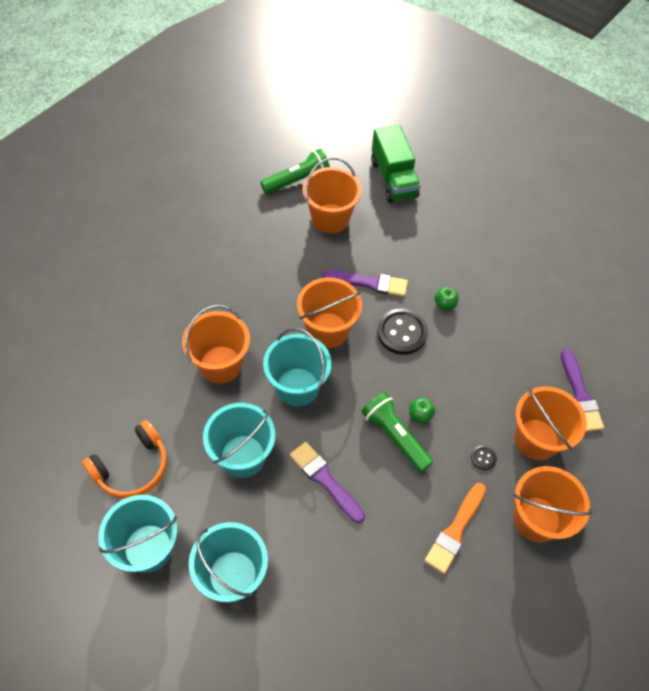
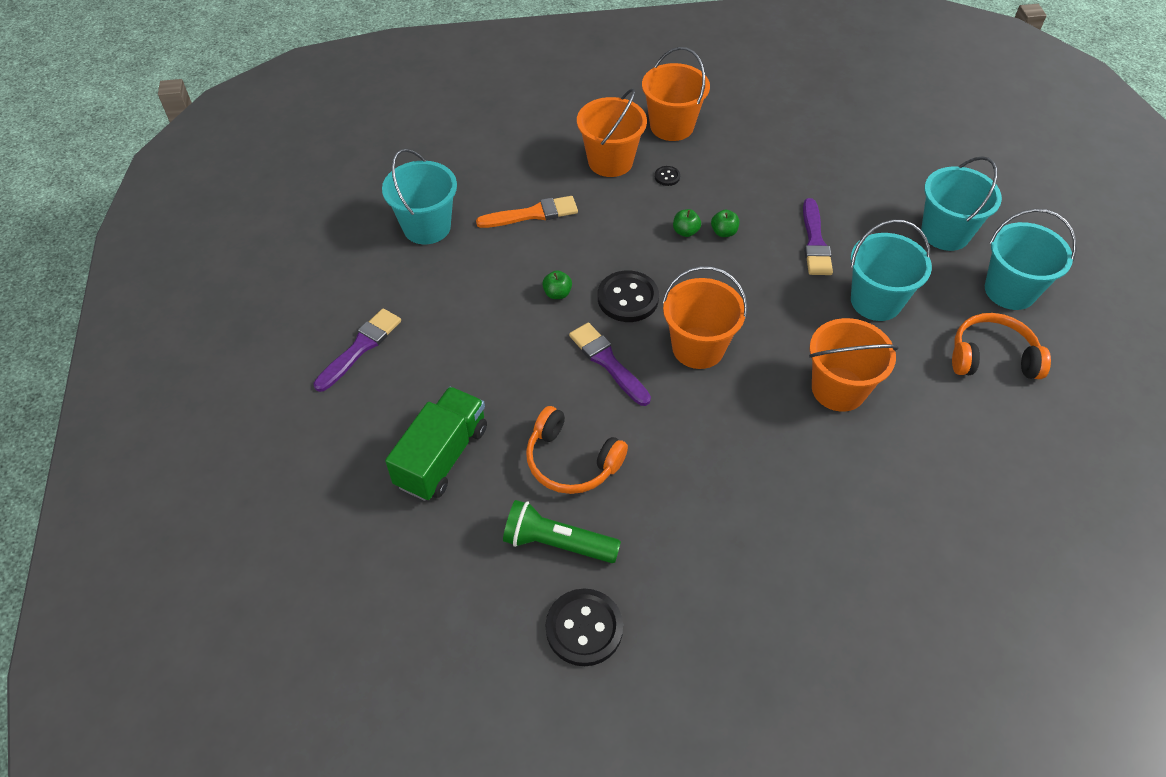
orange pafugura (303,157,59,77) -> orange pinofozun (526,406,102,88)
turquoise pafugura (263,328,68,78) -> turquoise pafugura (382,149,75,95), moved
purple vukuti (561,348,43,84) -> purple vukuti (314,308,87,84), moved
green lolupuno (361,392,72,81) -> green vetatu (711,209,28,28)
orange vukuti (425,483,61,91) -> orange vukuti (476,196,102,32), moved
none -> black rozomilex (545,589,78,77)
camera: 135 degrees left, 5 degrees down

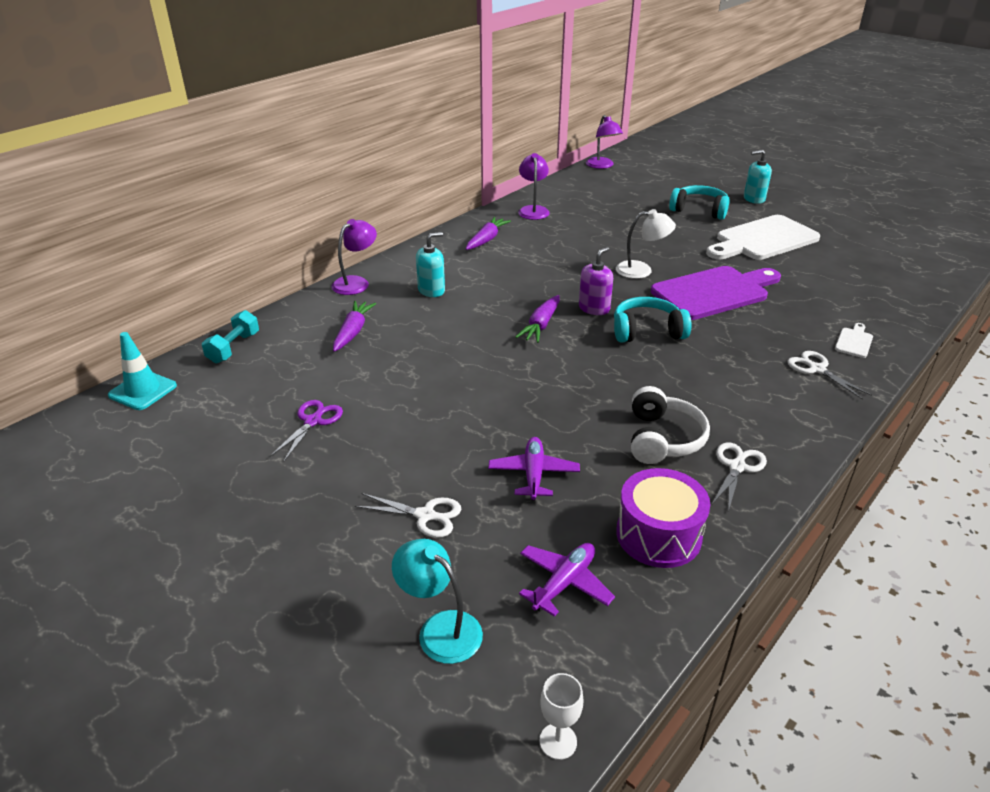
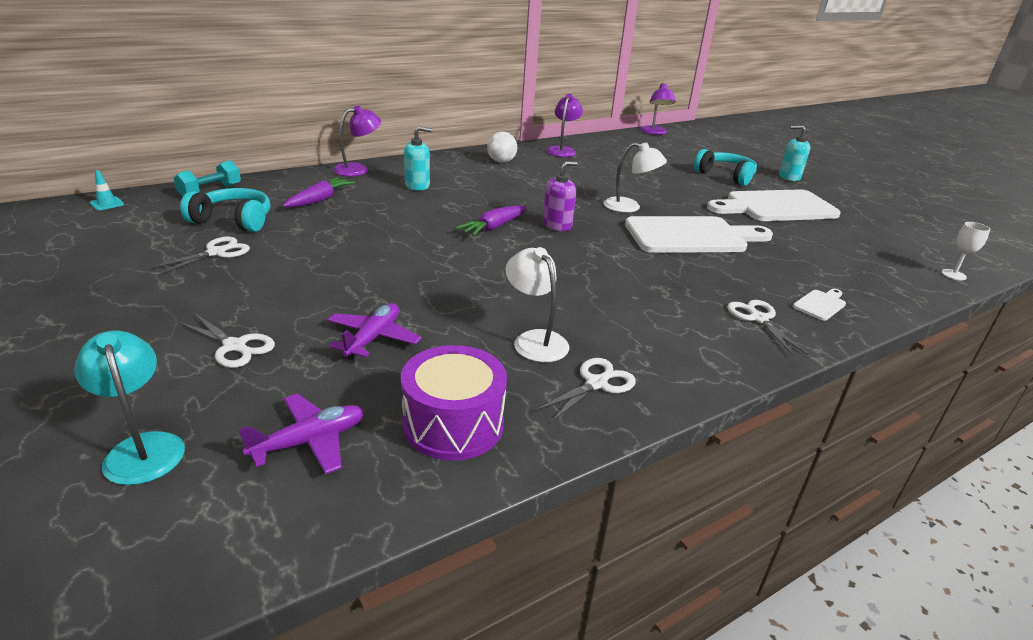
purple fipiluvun (466,217,45,33) -> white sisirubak (487,132,30,31)
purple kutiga (651,266,130,54) -> white kutiga (625,216,148,37)
turquoise pinofozun (614,297,78,46) -> turquoise pinofozun (180,188,91,44), moved
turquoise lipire (108,332,69,78) -> turquoise lipire (90,170,34,41), x0.56
white pinofozun (631,386,79,78) -> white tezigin (505,247,64,115)
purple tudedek (270,400,73,61) -> white tudedek (149,237,101,38)
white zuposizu (539,673,44,87) -> white zuposizu (941,222,49,58), moved
camera: 15 degrees right, 5 degrees down

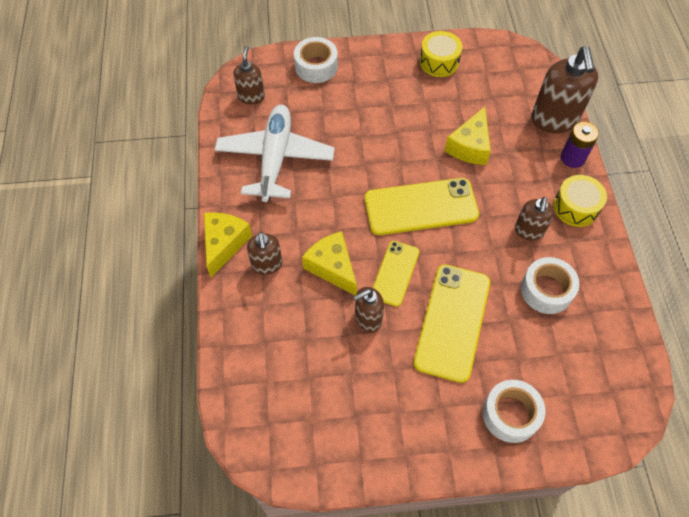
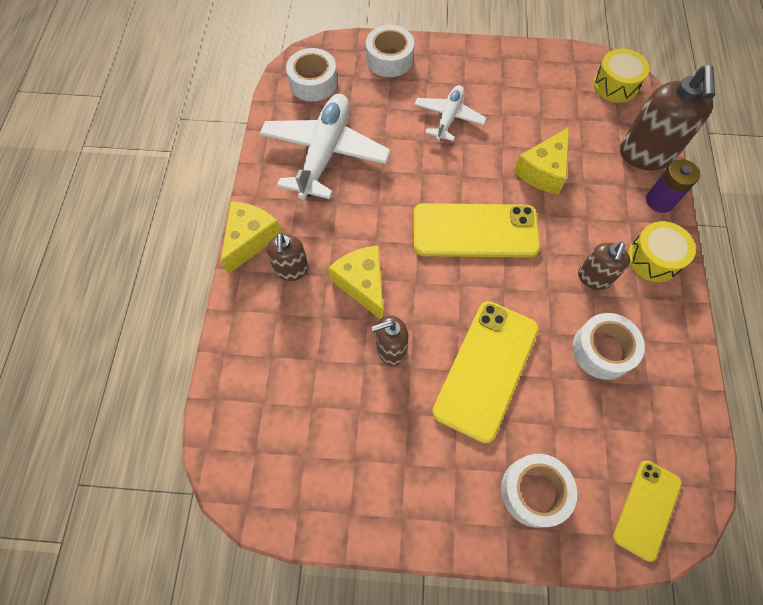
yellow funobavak (420,31,42,46) -> yellow funobavak (593,48,57,55), moved
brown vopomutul (233,46,32,59) -> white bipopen (286,48,51,53)
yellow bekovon (373,241,46,66) -> yellow bekovon (613,460,69,102), moved
none -> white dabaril (414,85,73,56)
camera: 10 degrees right, 5 degrees up

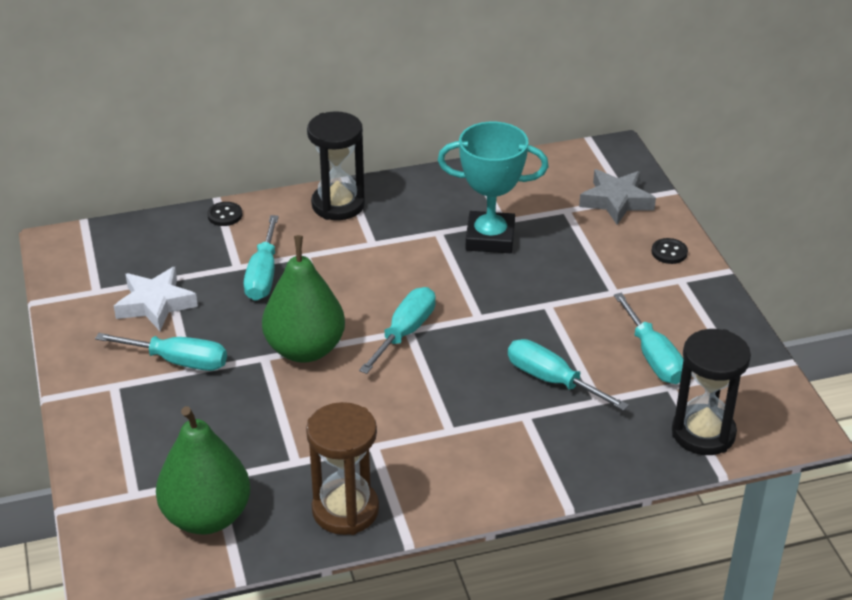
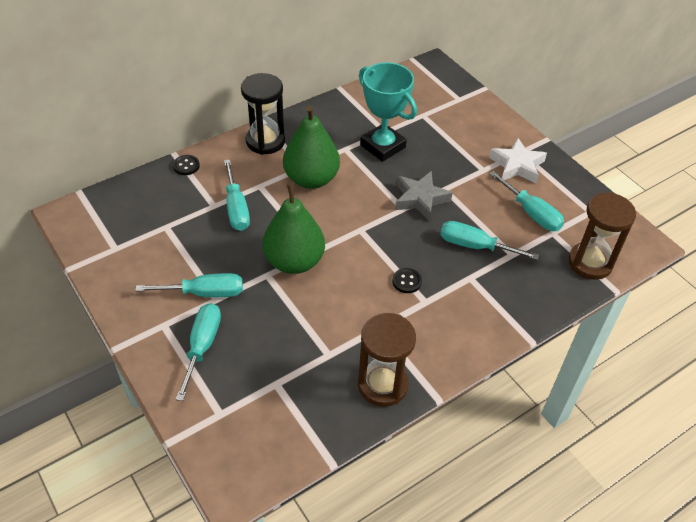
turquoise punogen (438,122,111,131) -> turquoise punogen (359,62,58,100), 60 degrees clockwise
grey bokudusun (579,169,77,56) -> grey bokudusun (395,171,58,50), moved
black rozomilex (652,238,36,26) -> black rozomilex (392,268,30,25), moved
white bokudusun (114,267,84,64) -> white bokudusun (489,138,58,45), moved
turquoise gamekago (359,287,77,87) -> turquoise gamekago (175,303,46,98), moved
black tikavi (672,329,79,126) -> brown tikavi (568,192,68,88)
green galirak (156,406,94,128) -> green galirak (283,106,57,83), moved
camera: 20 degrees left, 10 degrees up

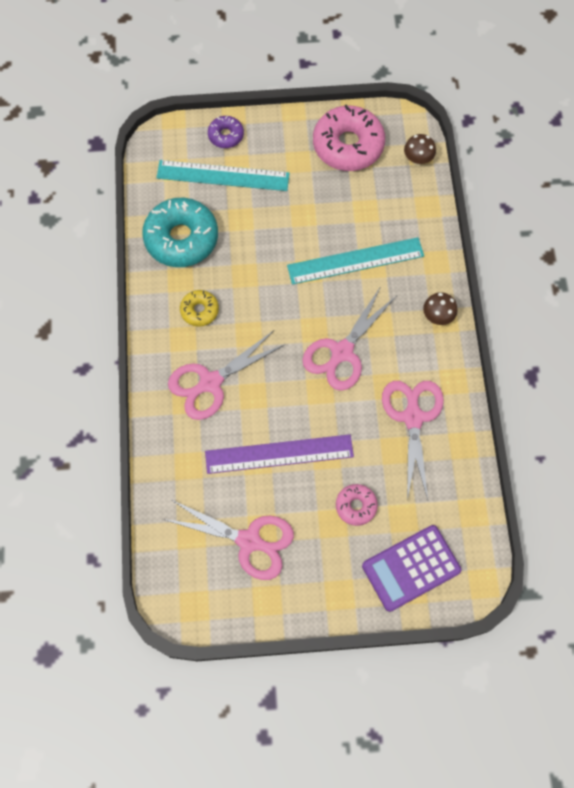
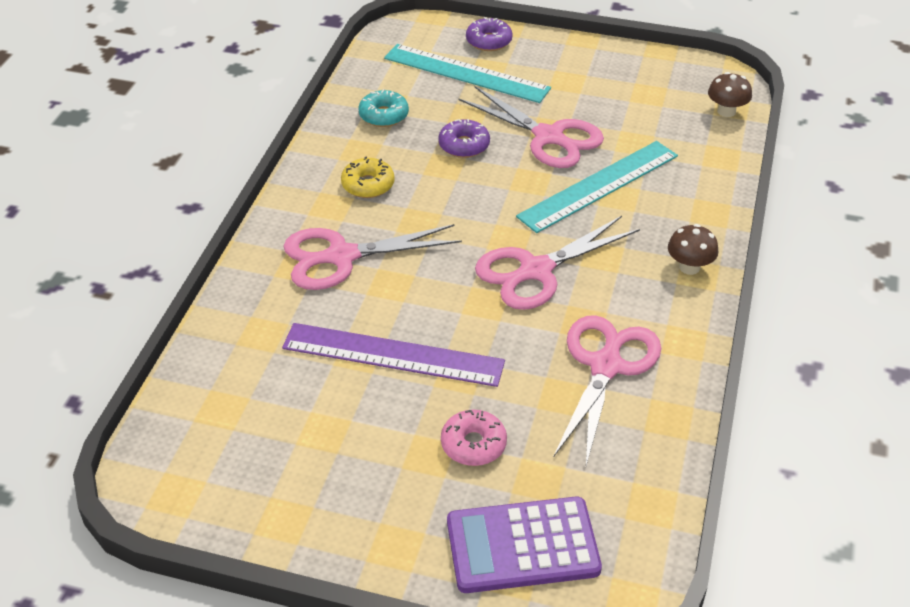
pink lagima (313,104,72,67) -> none
turquoise lagima (142,198,76,69) -> turquoise lagima (358,89,51,38), x0.50
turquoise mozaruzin (287,237,137,48) -> turquoise mozaruzin (516,141,162,92), 45 degrees counterclockwise
pink tudedek (163,500,131,80) -> pink tudedek (458,86,146,82), moved
none -> purple lagima (438,119,52,39)
camera: 20 degrees right, 25 degrees down

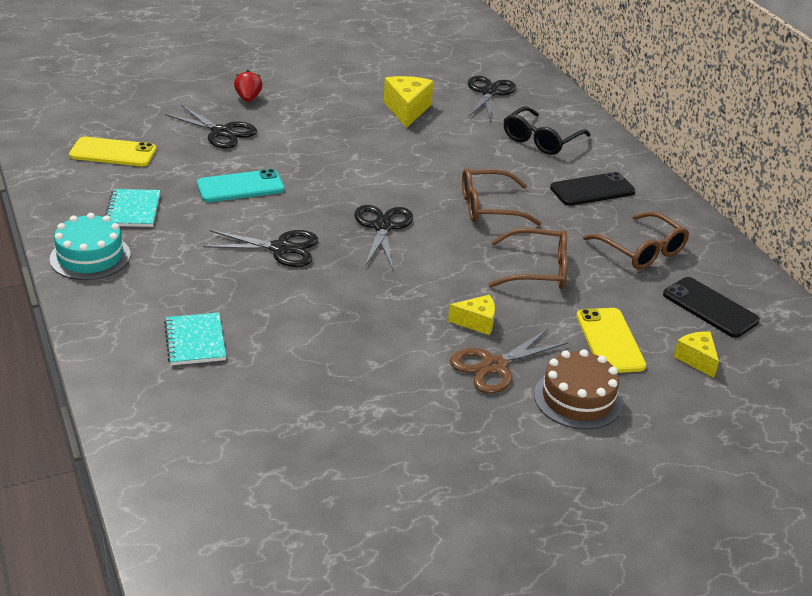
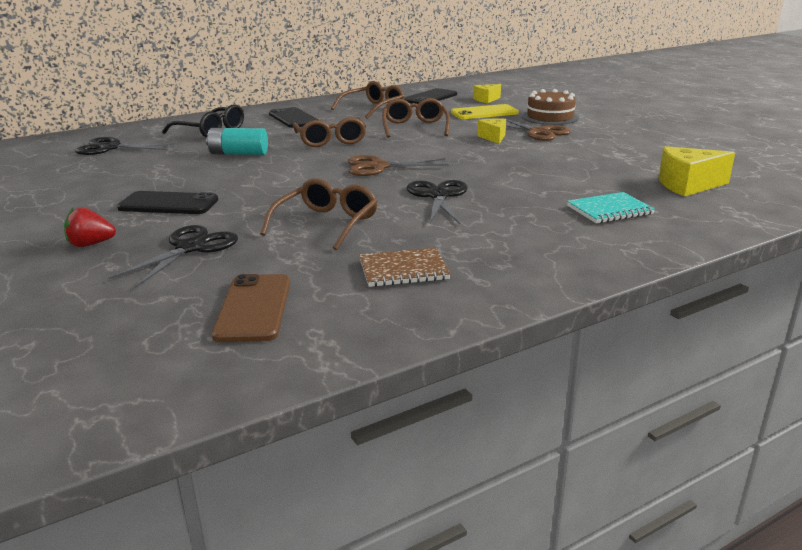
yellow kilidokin (384,76,49,52) -> yellow kilidokin (659,146,76,50), moved
yellow bekovon (69,137,87,29) -> brown bekovon (212,274,78,68)
turquoise bekovon (197,169,88,33) -> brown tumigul (260,178,118,72)
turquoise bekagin (105,189,55,38) -> brown bekagin (359,248,92,39)
black tudedek (354,205,59,64) -> brown tudedek (348,155,101,21)
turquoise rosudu (50,213,81,67) -> none
none -> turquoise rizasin (206,128,62,27)
none -> black bekovon (117,191,101,23)
camera: 95 degrees left, 10 degrees down

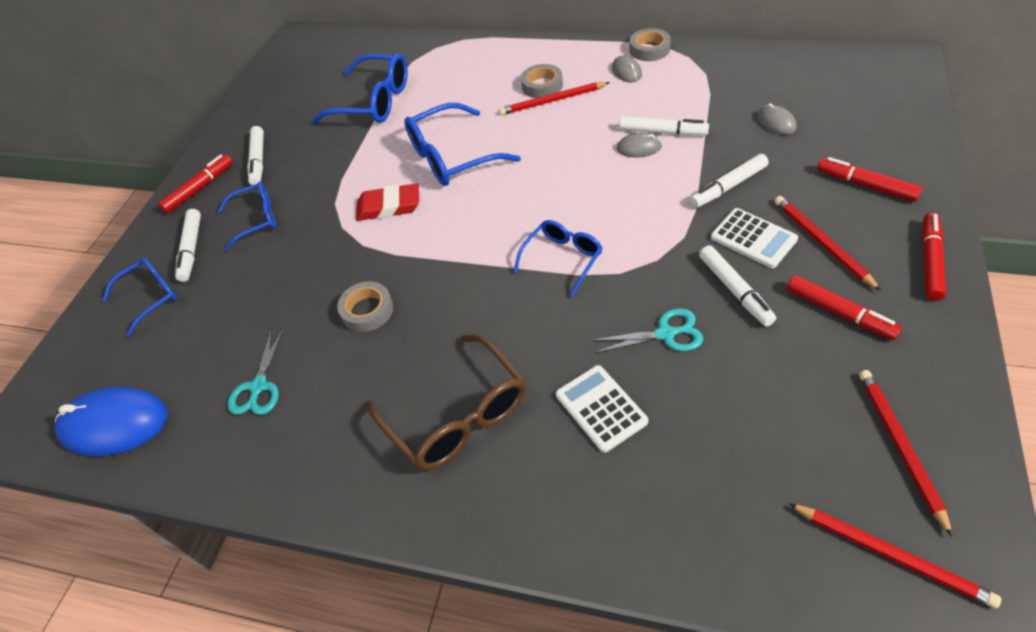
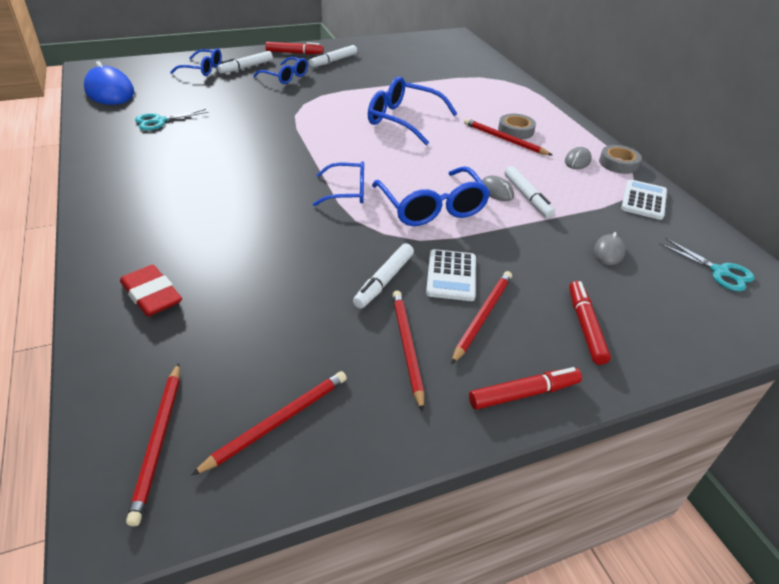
blue tumigul (312,53,96,71) -> blue tumigul (372,166,118,60), moved
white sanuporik (690,154,79,54) -> none
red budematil (356,183,63,38) -> red budematil (120,265,62,52), moved
red sanuporik (787,275,115,65) -> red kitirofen (392,291,32,121)
grey bipopen (337,281,56,51) -> none
turquoise tudedek (591,308,112,45) -> turquoise tudedek (660,238,94,53), moved
brown tumigul (367,334,159,136) -> none
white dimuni (556,365,92,88) -> white dimuni (621,179,46,41), moved
camera: 45 degrees right, 10 degrees down

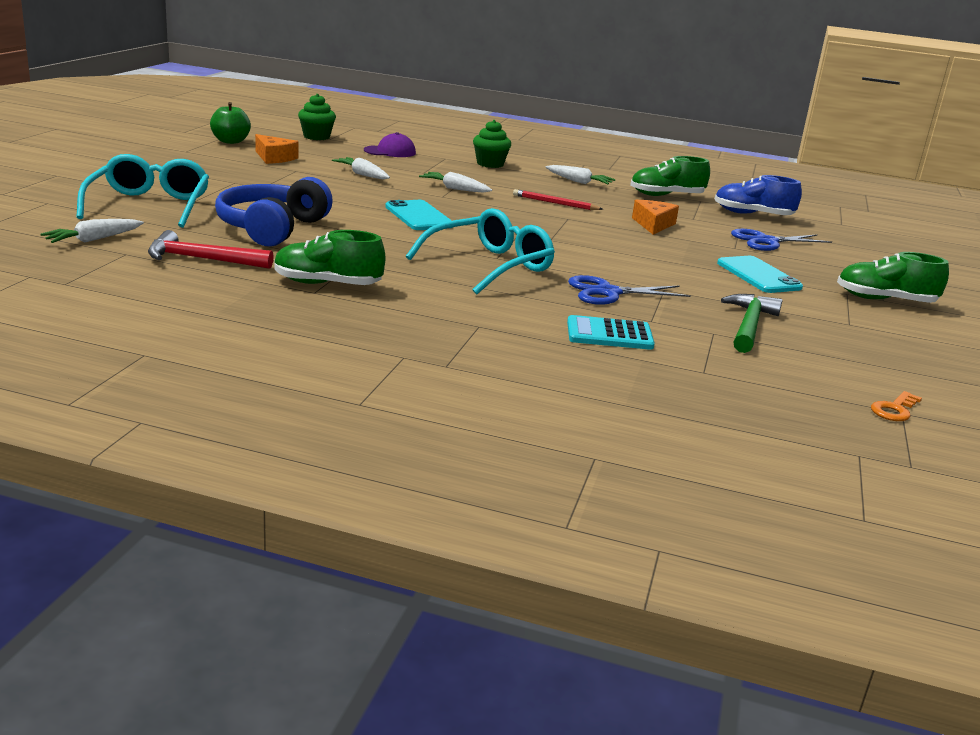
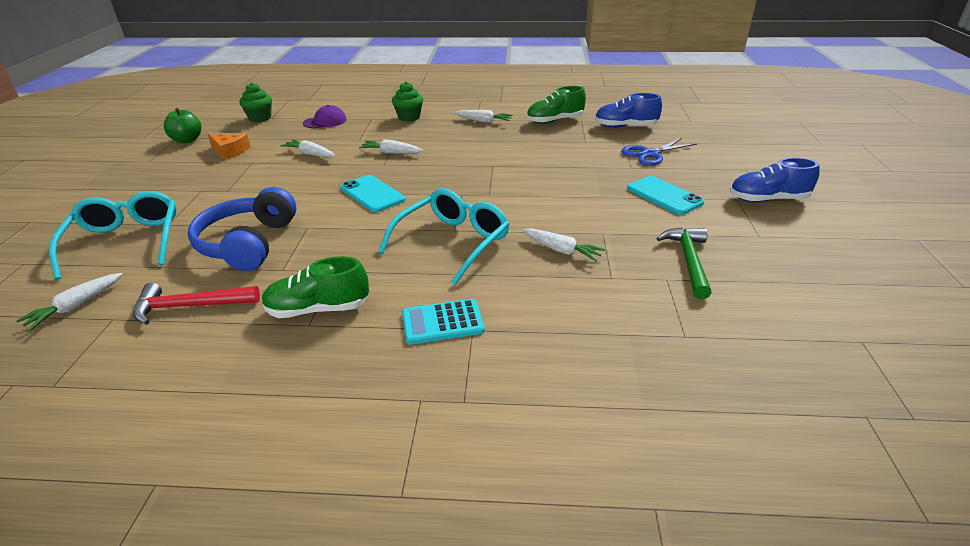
red kitirofen (513,189,90,21) -> none
orange kilidokin (632,200,47,35) -> none
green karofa (837,252,112,51) -> blue karofa (730,157,90,45)
blue tudedek (568,275,123,30) -> white fipiluvun (523,228,82,33)
turquoise dimuni (567,315,88,35) -> turquoise dimuni (402,299,82,46), moved
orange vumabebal (871,391,51,30) -> none
camera: 10 degrees left, 10 degrees up

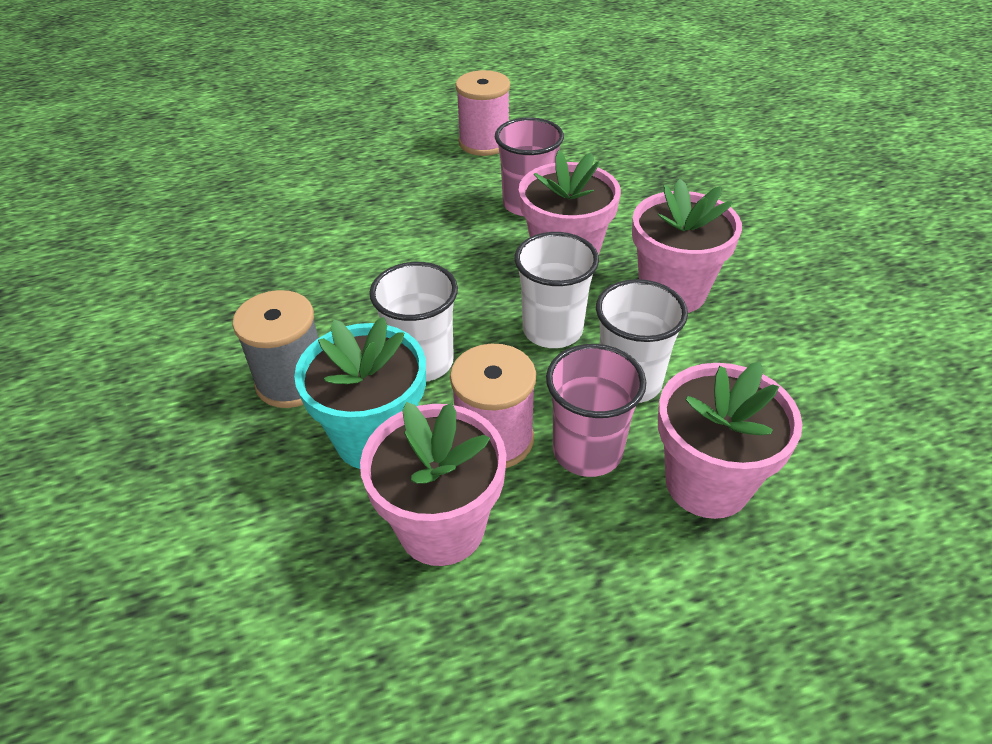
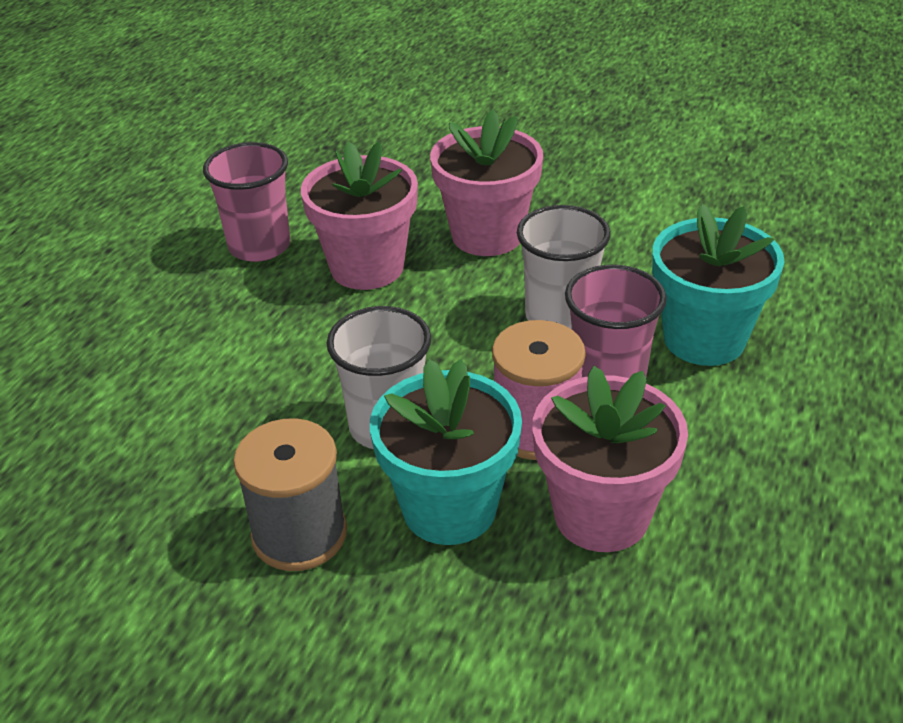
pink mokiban (455,70,55,86) -> none
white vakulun (514,232,85,116) -> none
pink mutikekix (658,361,144,158) -> turquoise mutikekix (652,204,133,162)
camera: 50 degrees left, 5 degrees down

